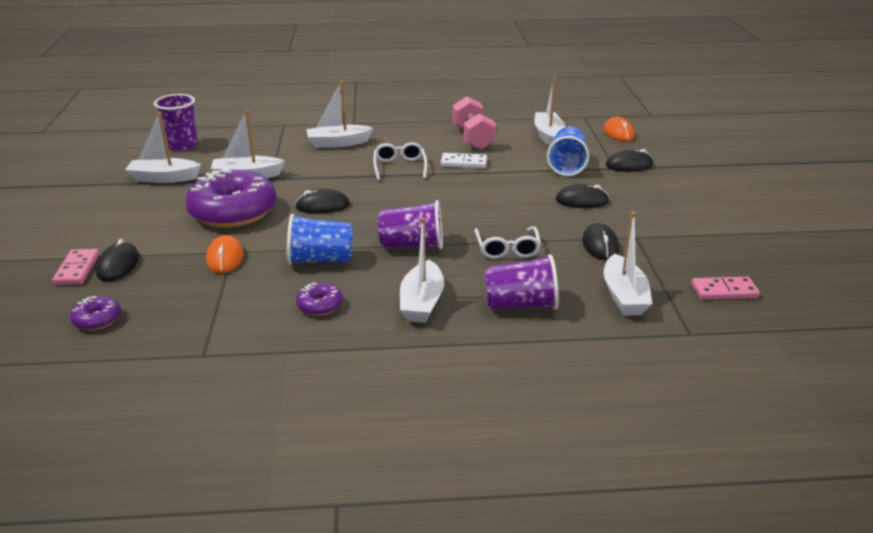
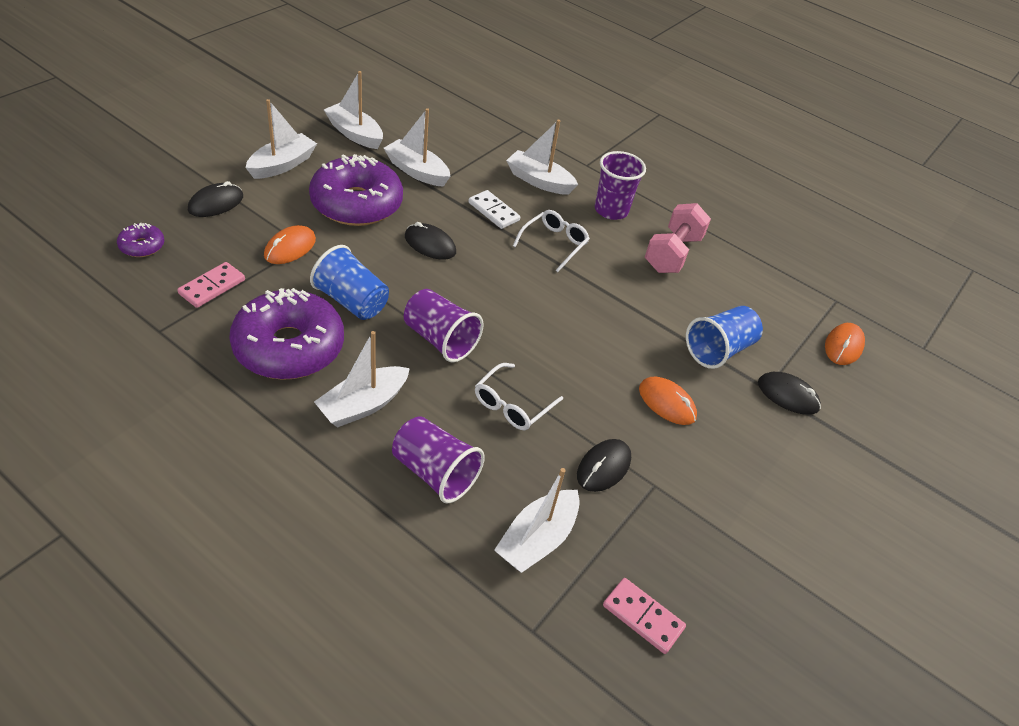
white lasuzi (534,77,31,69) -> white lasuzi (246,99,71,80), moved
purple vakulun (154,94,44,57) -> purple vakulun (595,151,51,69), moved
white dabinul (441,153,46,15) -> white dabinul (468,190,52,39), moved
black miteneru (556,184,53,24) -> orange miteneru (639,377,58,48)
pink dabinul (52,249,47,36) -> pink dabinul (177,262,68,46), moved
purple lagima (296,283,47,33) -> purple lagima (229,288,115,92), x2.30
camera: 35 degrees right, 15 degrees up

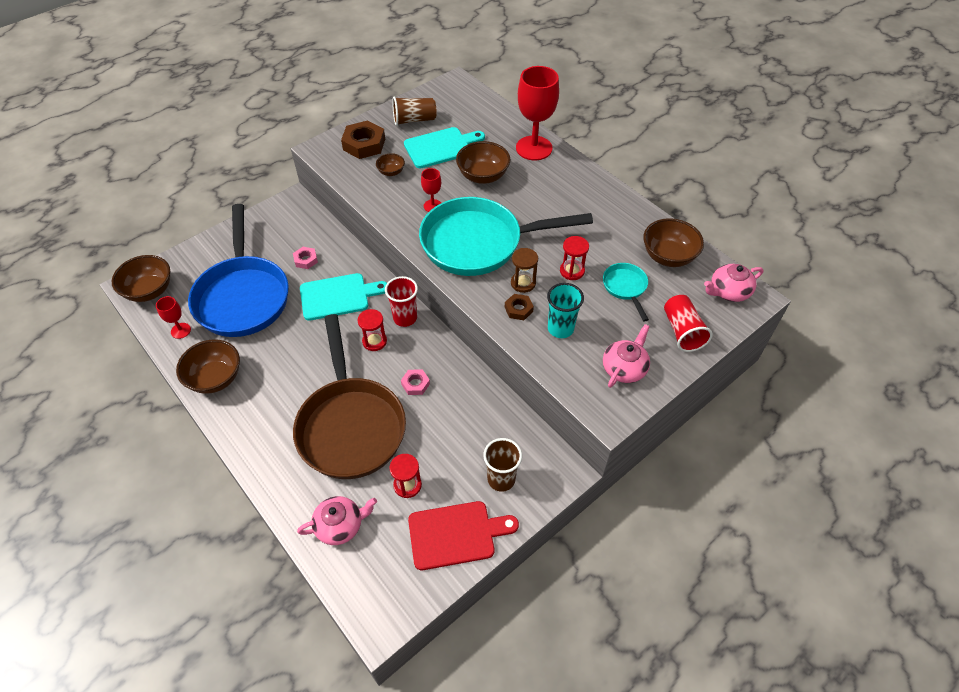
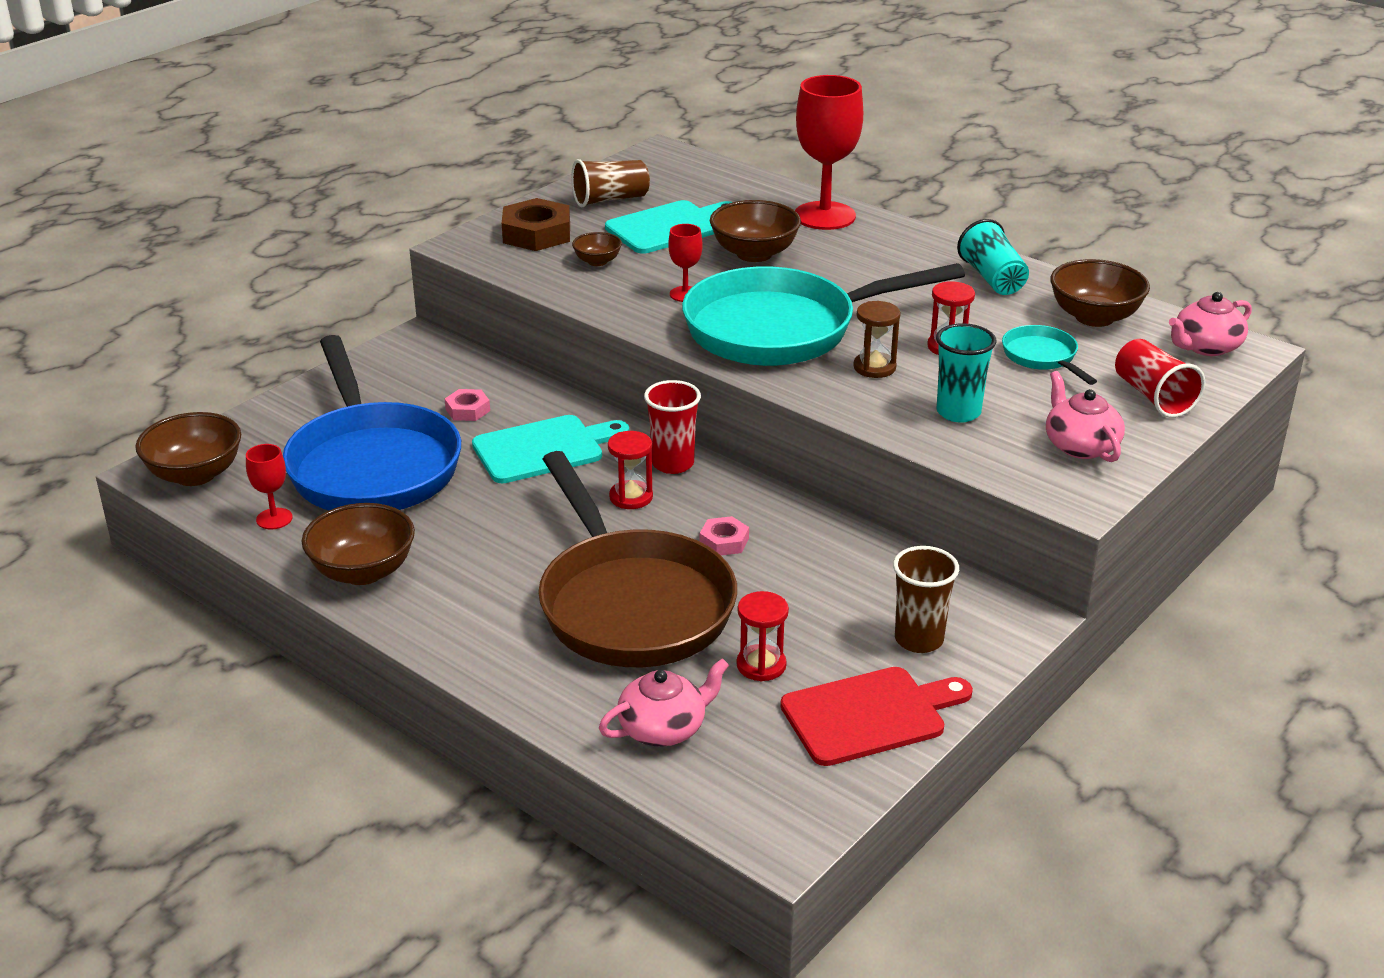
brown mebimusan (505,294,29,26) -> none
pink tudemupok (603,324,47,64) -> pink tudemupok (1046,371,79,91), 45 degrees counterclockwise
none -> turquoise vakulun (957,219,72,76)
camera: 10 degrees left, 20 degrees down

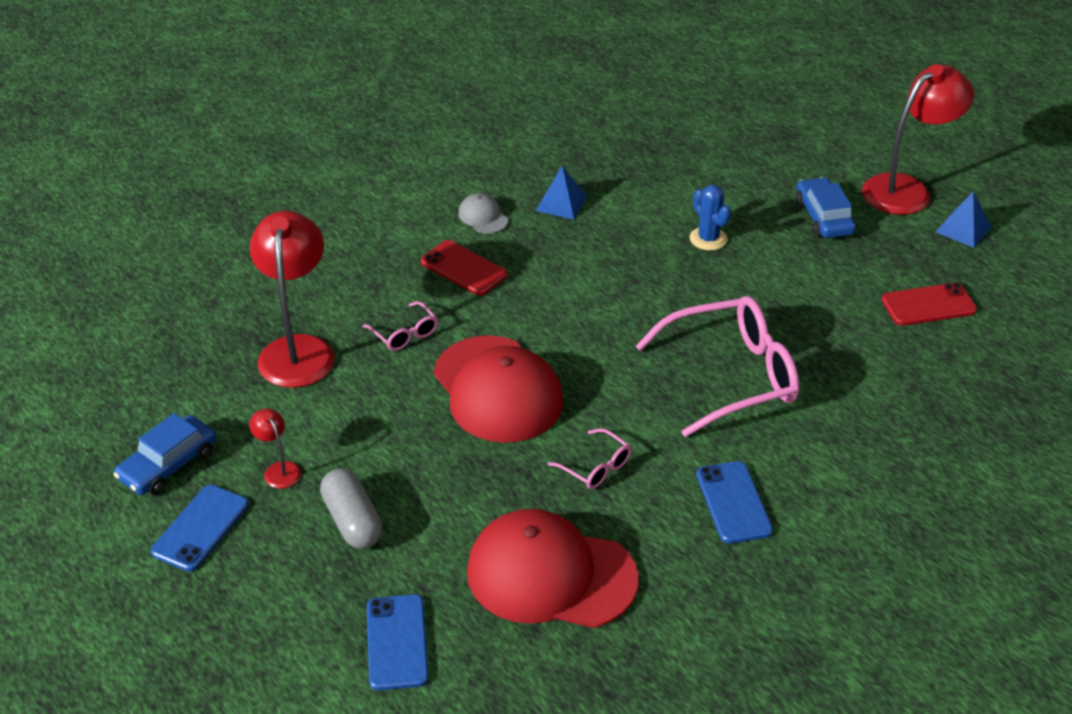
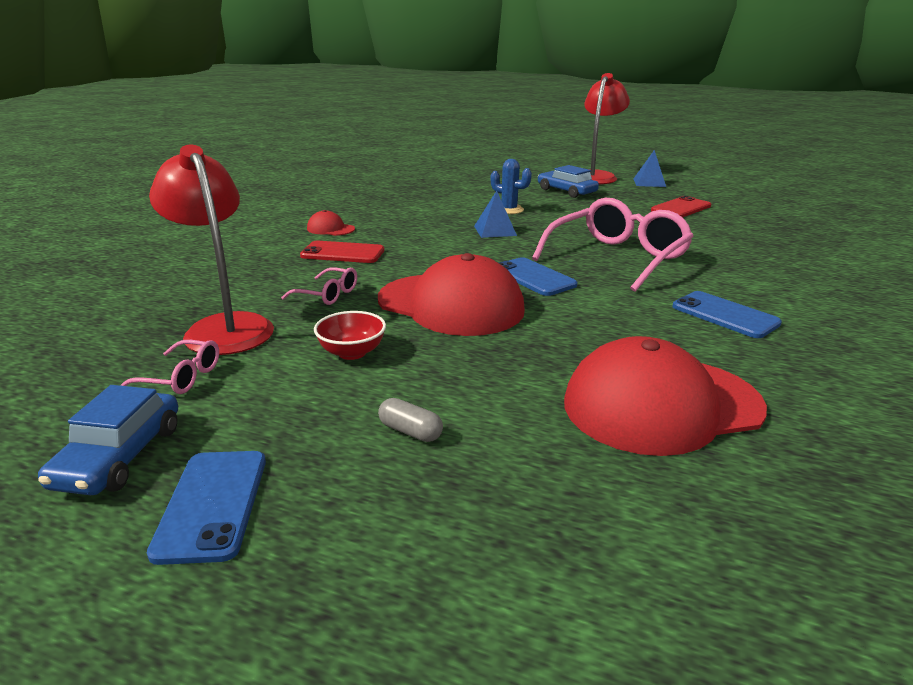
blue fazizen (536,166,51,53) -> blue fazizen (474,191,43,47), moved
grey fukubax (458,193,50,41) -> red fukubax (307,210,48,26)
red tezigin (249,409,52,80) -> none
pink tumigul (547,428,85,61) -> pink tumigul (120,340,99,54), moved
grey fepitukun (320,468,63,81) -> grey fepitukun (378,398,65,44), x0.57
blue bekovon (367,594,62,96) -> blue bekovon (499,257,79,39), moved
none -> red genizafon (314,311,72,49)
camera: 30 degrees left, 15 degrees down

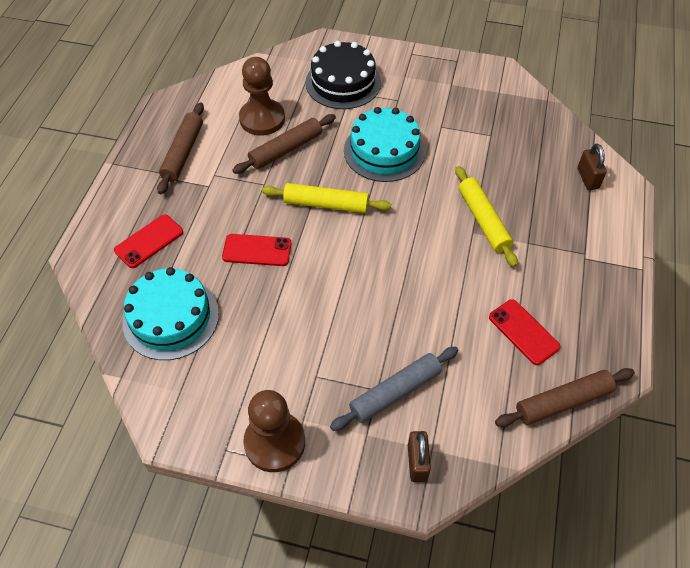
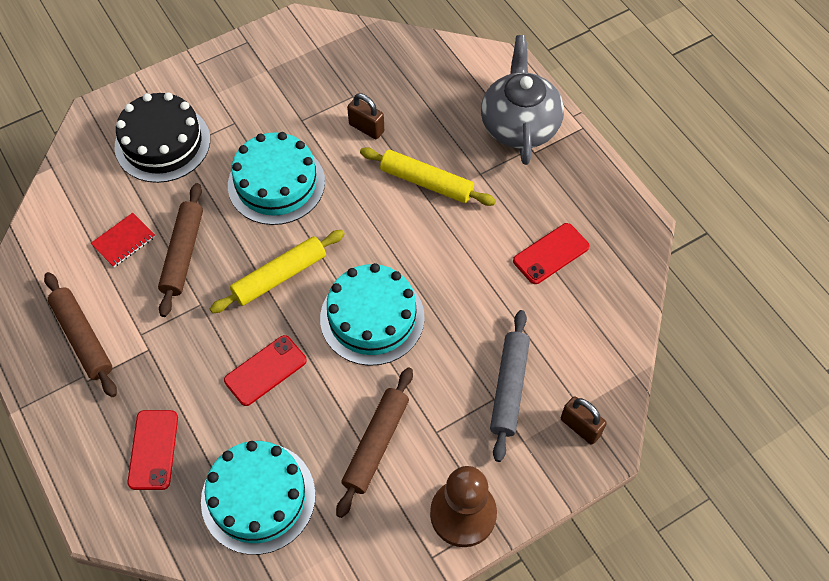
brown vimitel (239,57,46,79) -> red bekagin (91,213,64,54)
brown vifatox (577,143,30,47) -> brown vifatox (347,94,37,45), moved
red bekovon (489,299,72,66) -> red bekovon (513,223,76,61), 45 degrees counterclockwise
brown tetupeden (495,368,140,59) -> brown tetupeden (336,368,77,150), moved
none -> grey tudemupok (481,35,83,130)
none -> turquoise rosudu (320,263,105,103)
camera: 45 degrees left, 5 degrees up

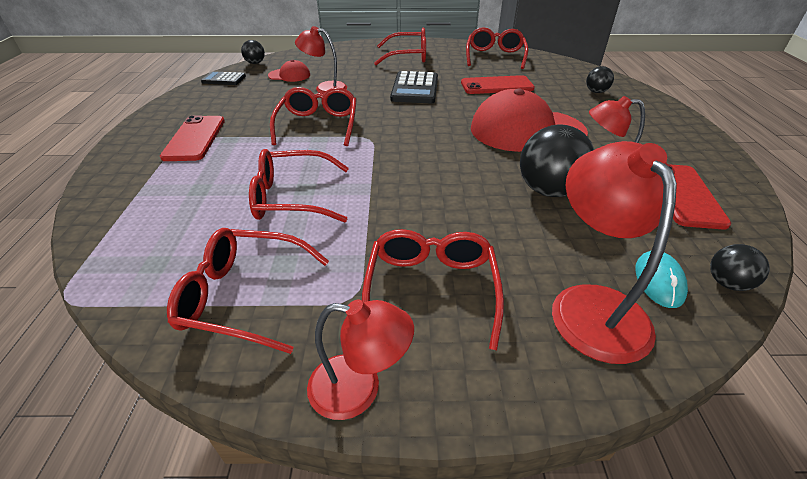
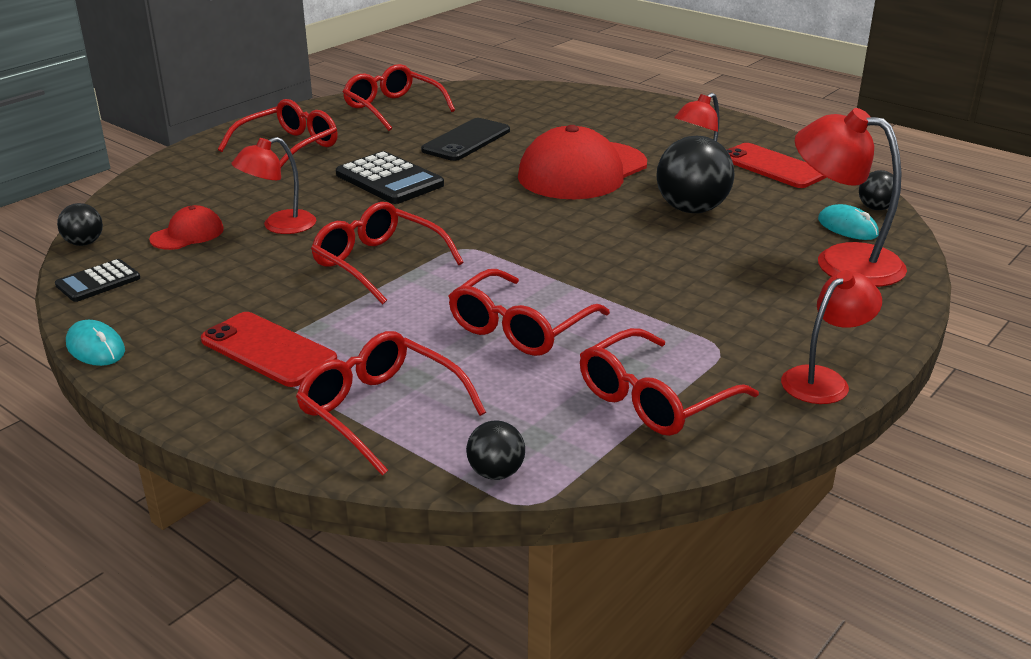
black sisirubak (586,66,28,27) -> black sisirubak (466,421,59,59), moved
red bekovon (461,75,74,19) -> black bekovon (421,118,89,43)
red tumigul (362,229,142,121) -> red tumigul (296,331,190,145), moved
none -> turquoise miteneru (66,320,59,46)
camera: 50 degrees left, 10 degrees down

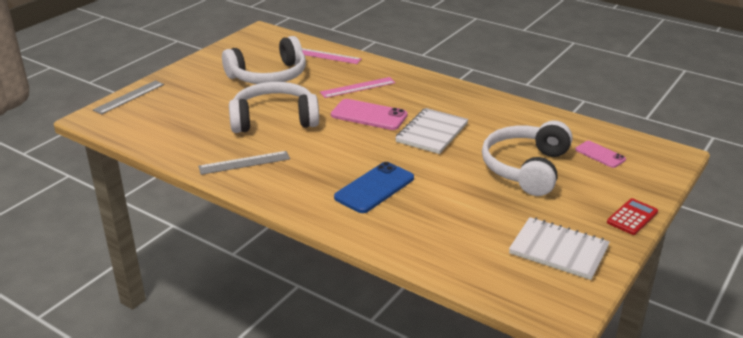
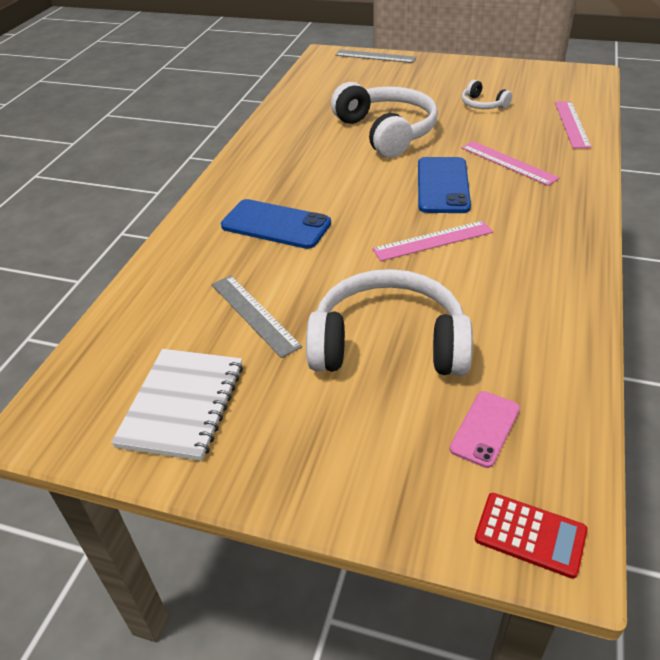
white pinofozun (222,36,84,48) -> white pinofozun (462,80,50,29), x0.47
pink bekovon (331,99,77,31) -> blue bekovon (418,157,53,56)
white bekagin (395,108,73,46) -> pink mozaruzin (372,221,121,40)
grey mozaruzin (198,151,92,24) -> grey mozaruzin (211,275,91,83), moved
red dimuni (607,198,51,37) -> red dimuni (475,493,113,86), moved
camera: 75 degrees right, 10 degrees up

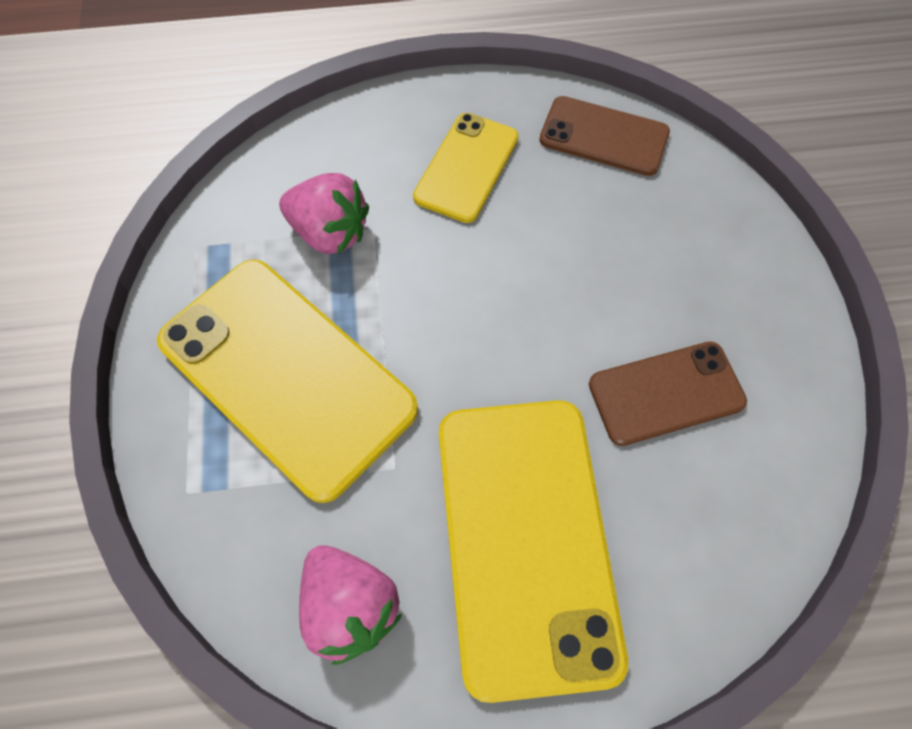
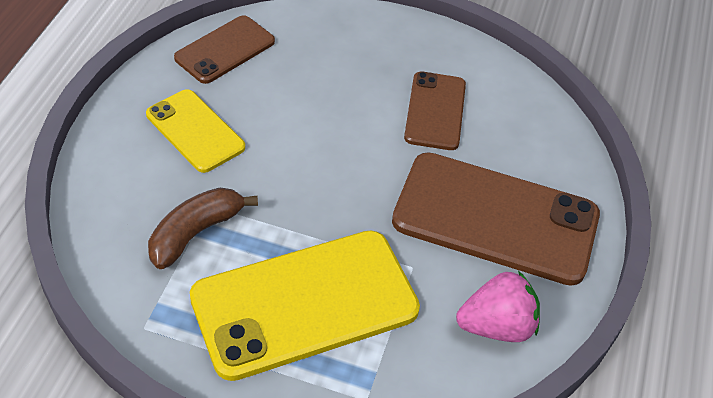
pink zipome (279,173,90,82) -> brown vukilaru (148,188,110,81)
yellow bekovon (439,400,189,303) -> brown bekovon (392,152,208,134)
camera: 70 degrees left, 15 degrees down

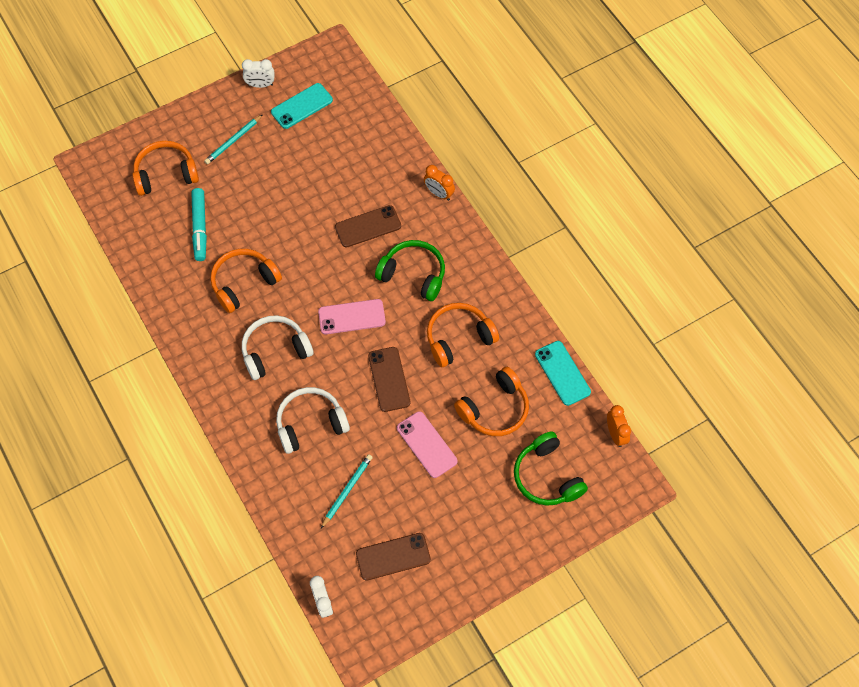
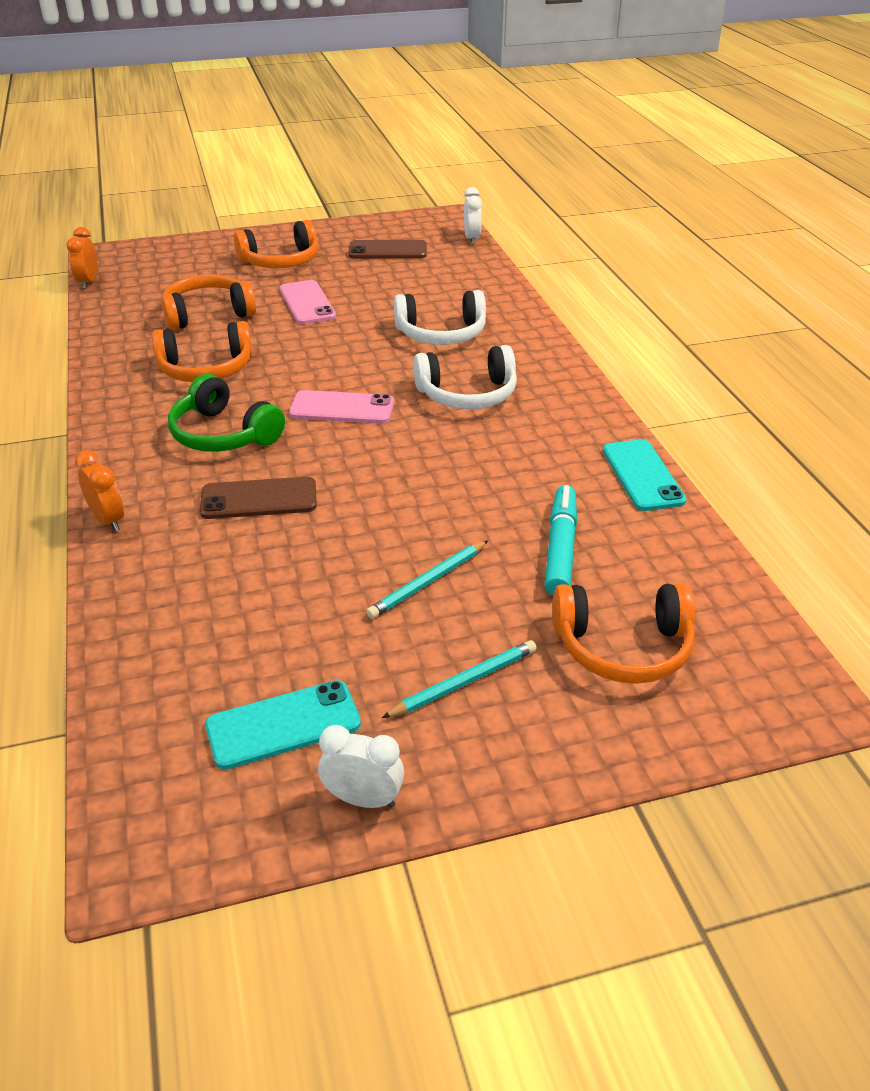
orange pinofozun (210,249,72,64) -> orange pinofozun (234,220,85,48), moved
turquoise bekovon (535,341,56,65) -> turquoise bekovon (603,439,84,72), moved
brown bekovon (368,347,42,65) -> none
green pinofozun (514,431,74,75) -> none
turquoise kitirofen (321,454,52,74) -> turquoise kitirofen (366,540,122,79), moved
camera: 165 degrees left, 25 degrees down

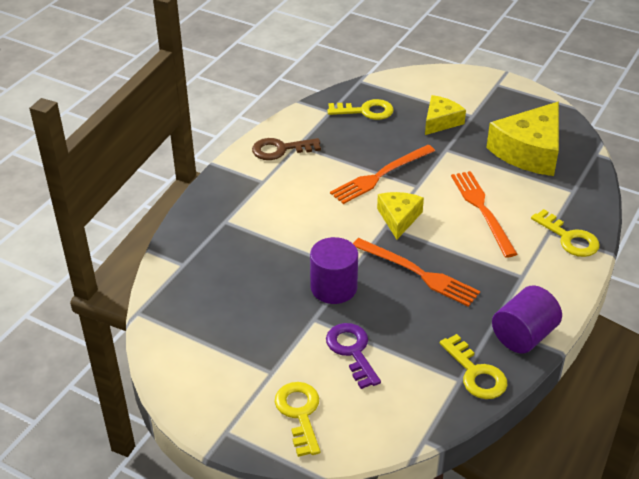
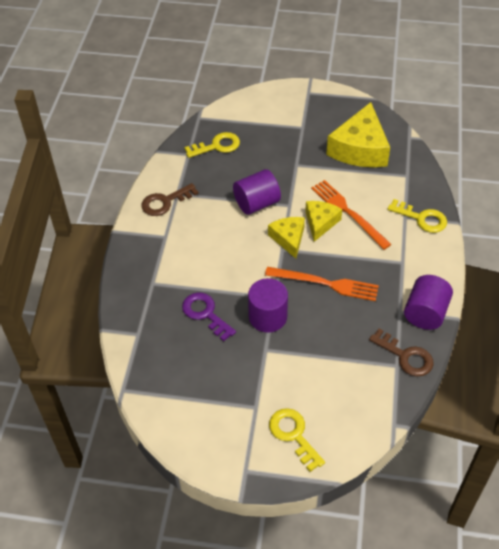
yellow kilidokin (425,95,41,40) -> yellow kilidokin (305,201,37,41), moved
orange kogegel (330,145,105,59) -> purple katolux (233,169,48,46)
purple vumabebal (326,323,55,66) -> purple vumabebal (182,293,54,48), moved
yellow vumabebal (440,334,67,65) -> brown vumabebal (369,329,65,48)
camera: 20 degrees left, 10 degrees up

